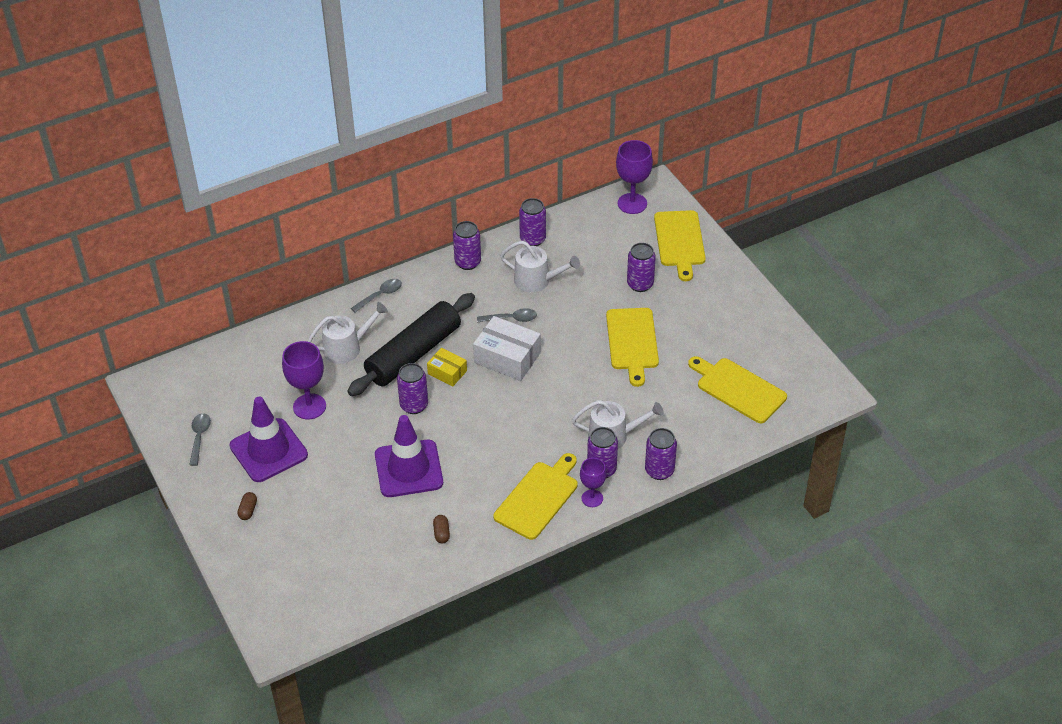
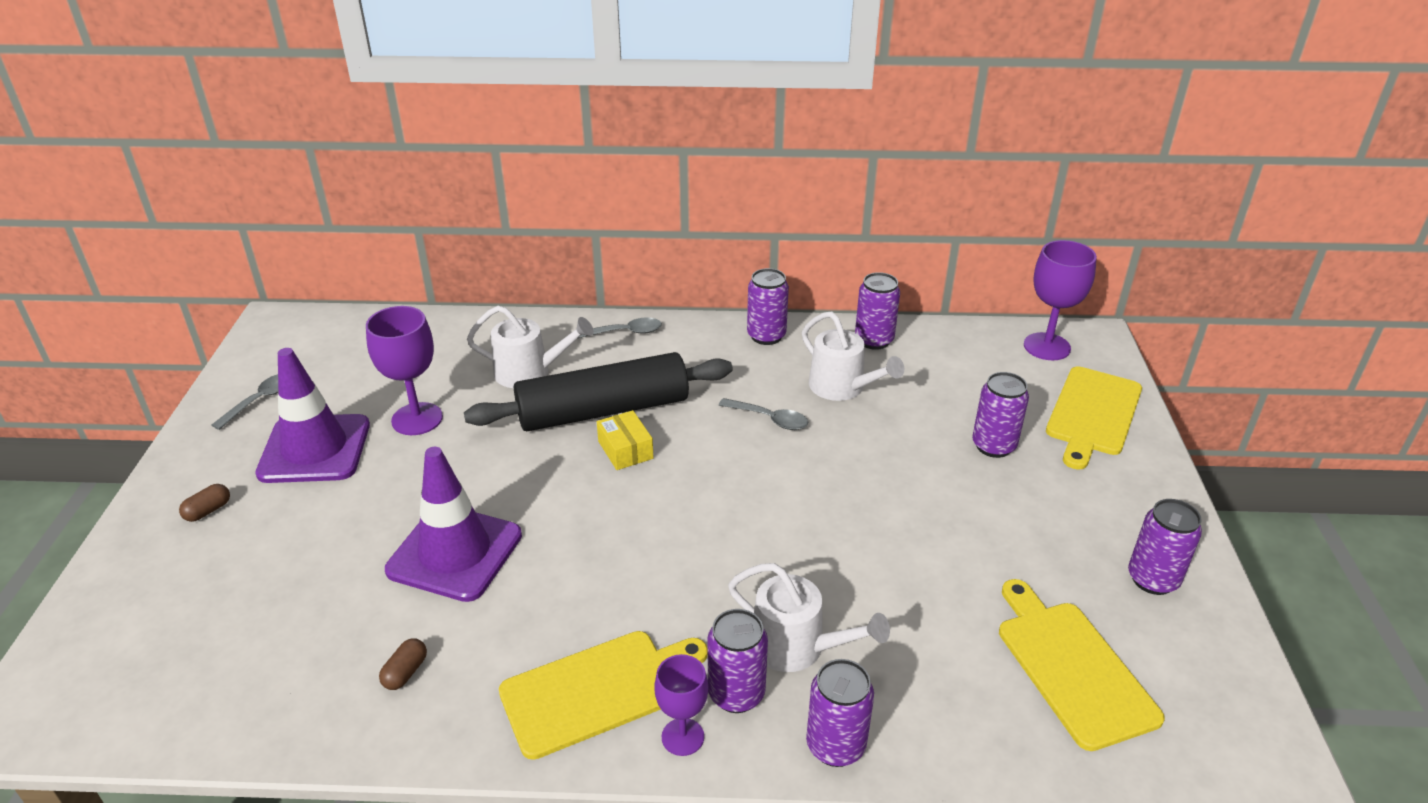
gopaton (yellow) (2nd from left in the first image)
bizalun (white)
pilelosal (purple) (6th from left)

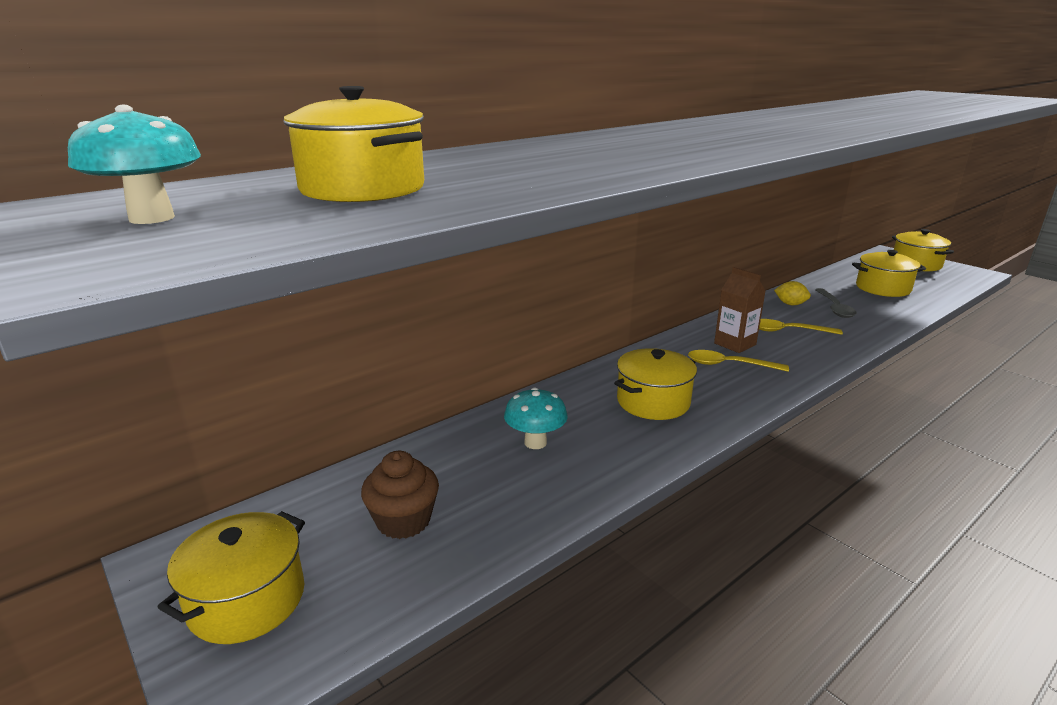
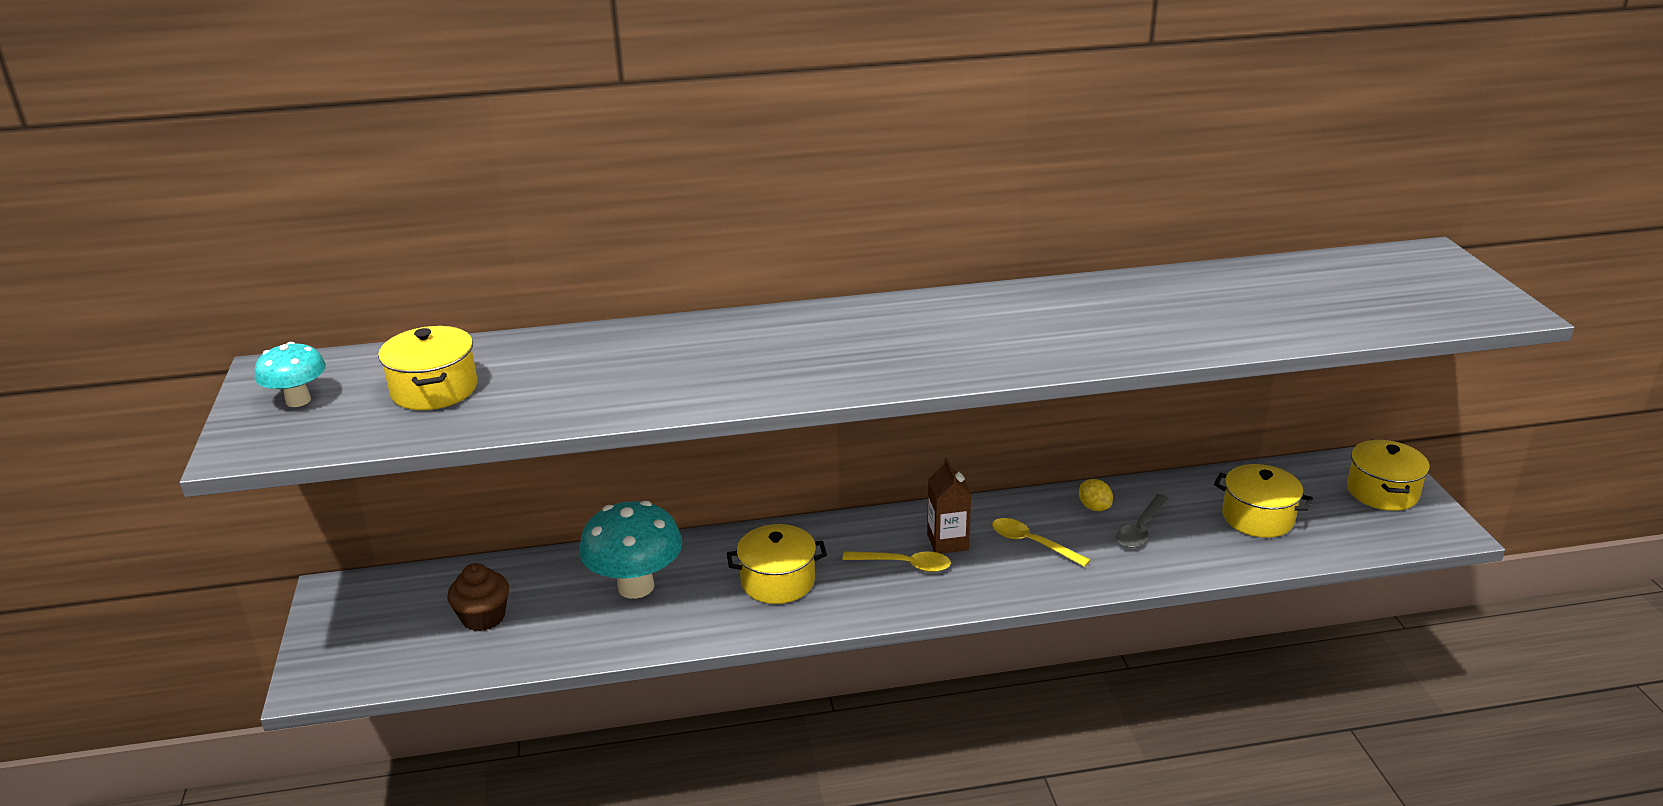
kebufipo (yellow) (1st from left)
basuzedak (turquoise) (2nd from left)
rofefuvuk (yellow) (1st from left in the first image)

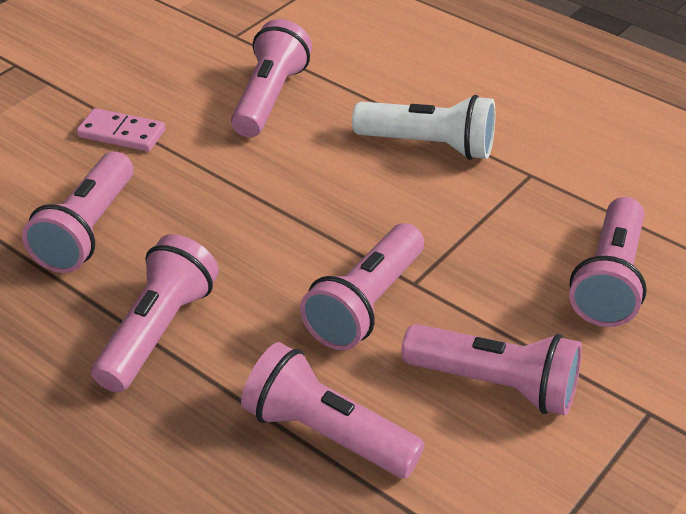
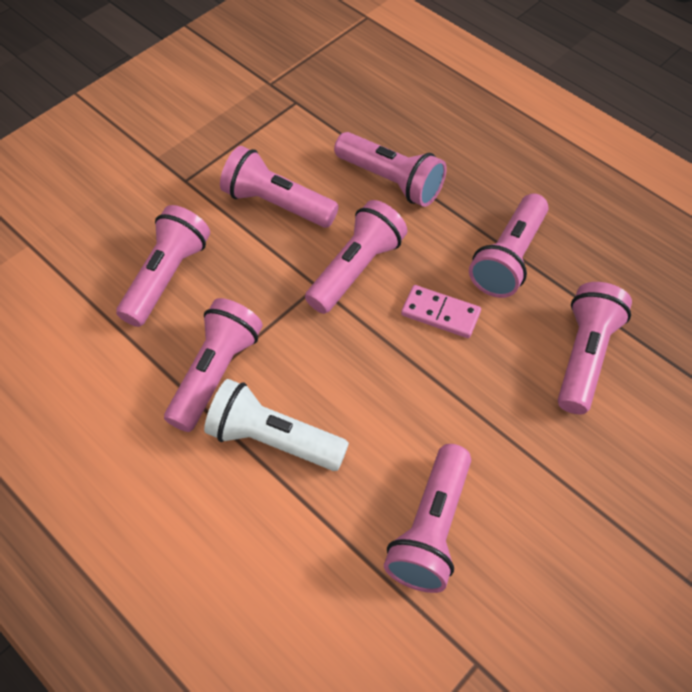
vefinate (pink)
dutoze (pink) (2nd from left)

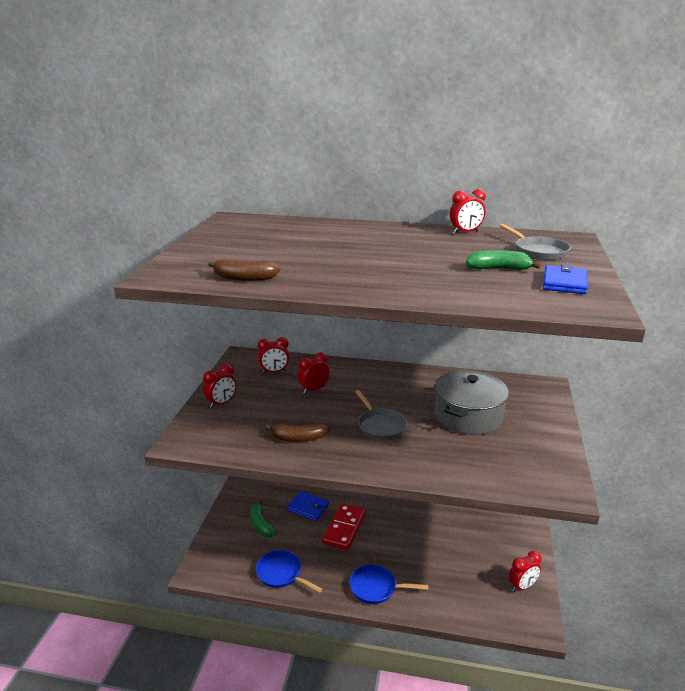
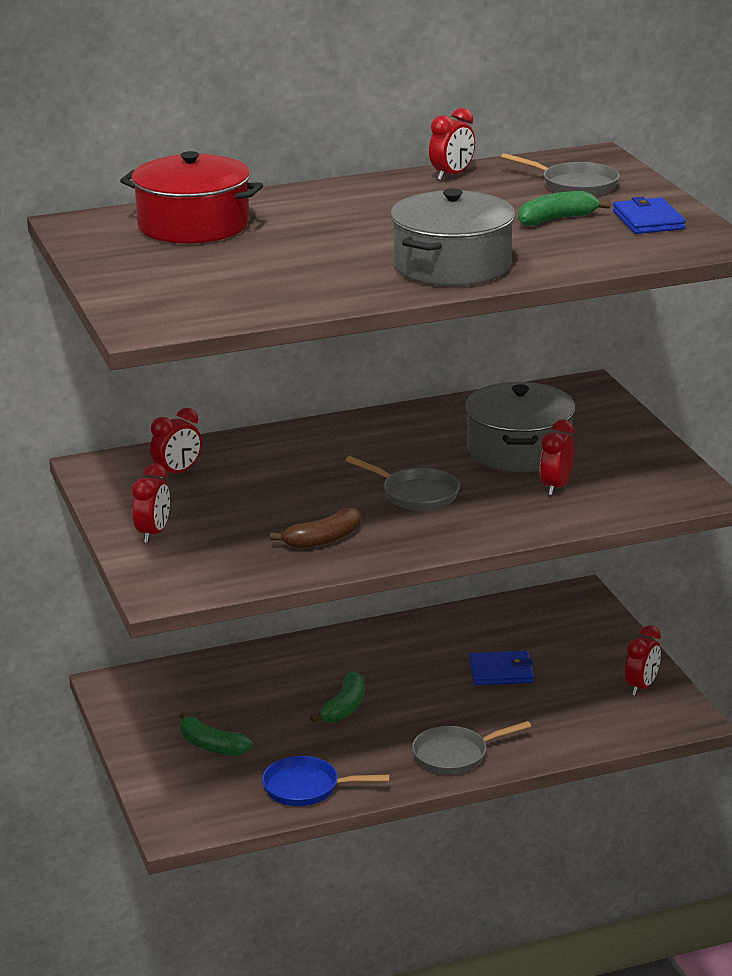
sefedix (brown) (1st from left in the first image)
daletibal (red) (4th from left)
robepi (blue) (1st from left)
sefedix (green) (2nd from left)
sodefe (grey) (2nd from left)
rofefuvuk (red)
rofefuvuk (grey) (1st from left)

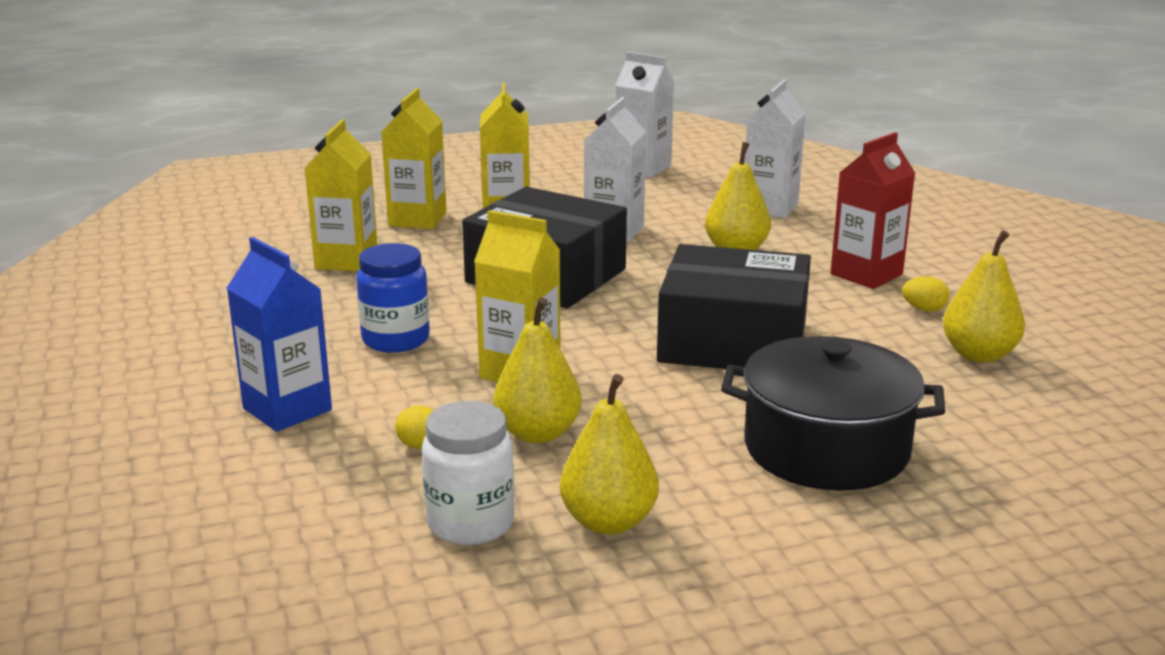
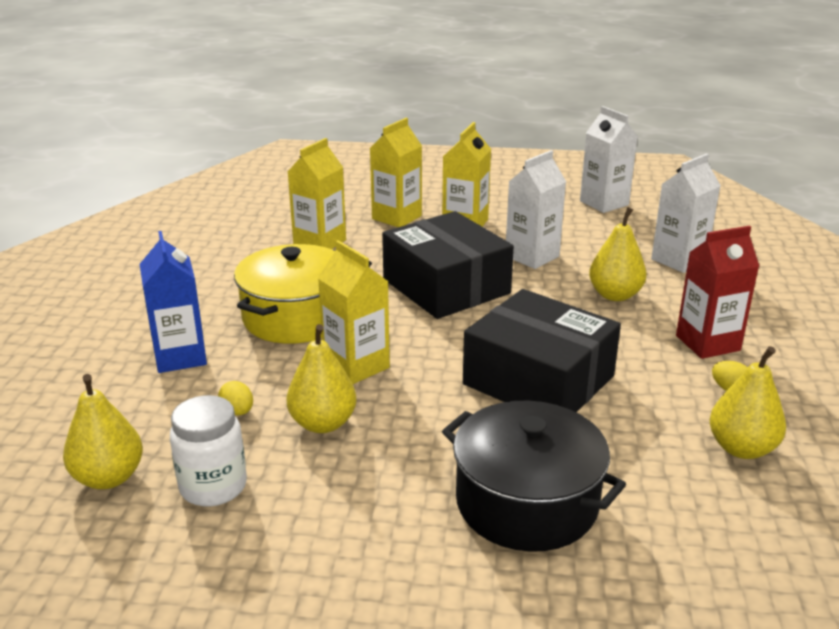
rofefuvuk (yellow)
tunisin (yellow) (1st from left)

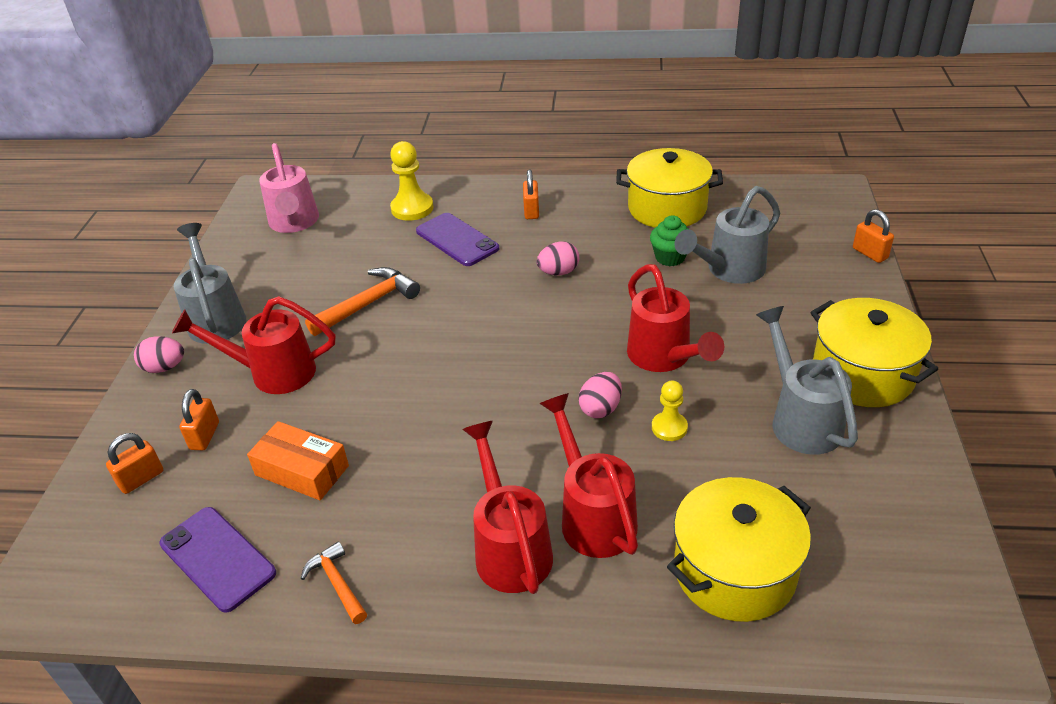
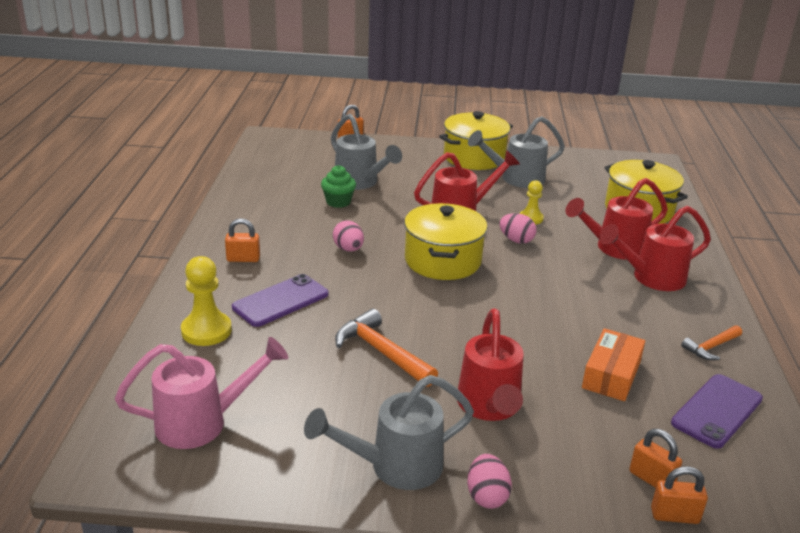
rofefuvuk (yellow) (1st from left)
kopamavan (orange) (4th from left)

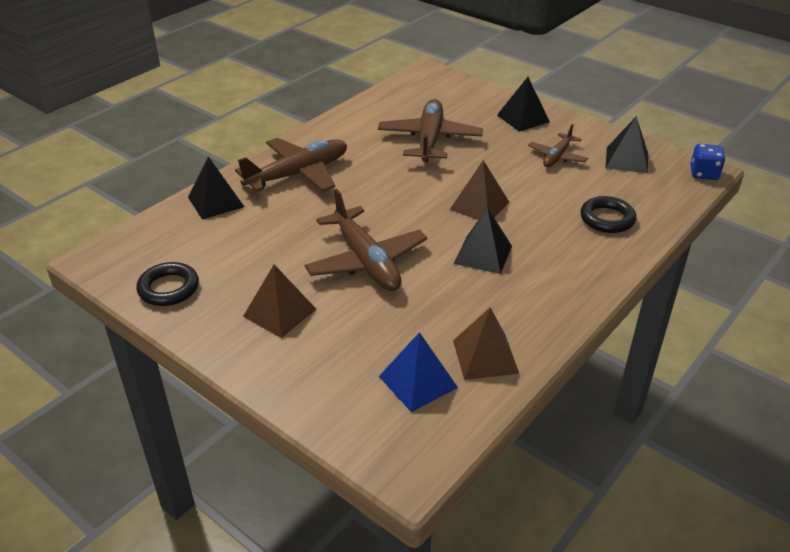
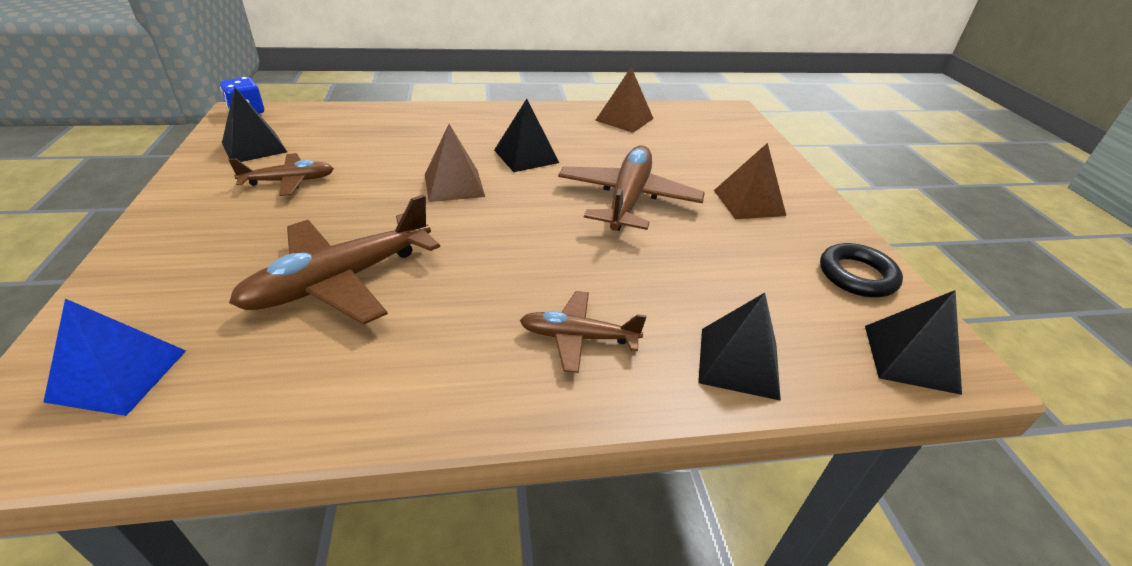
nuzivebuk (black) (4th from left)
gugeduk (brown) (3rd from left)
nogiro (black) (2nd from left in the first image)
nuzivebuk (blue)

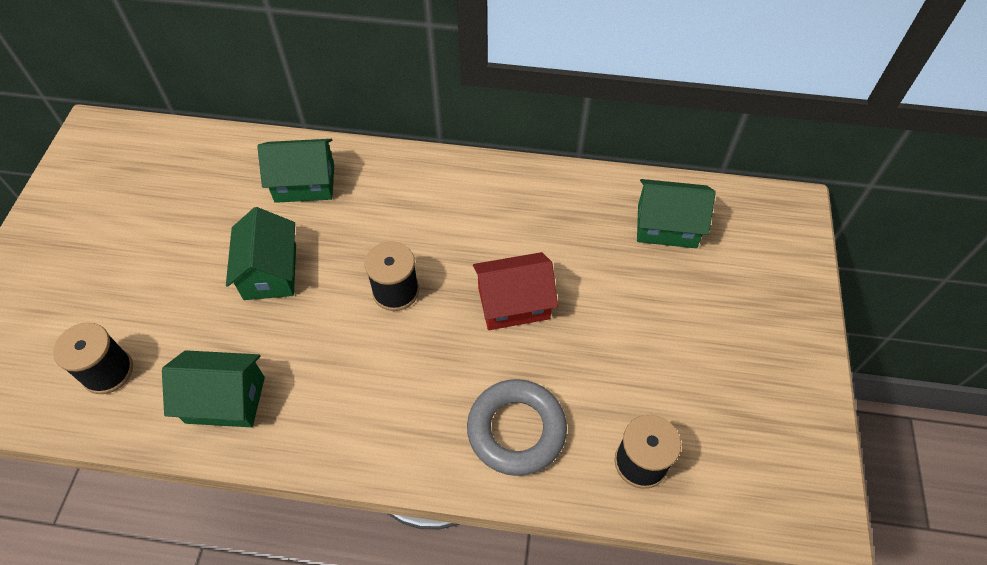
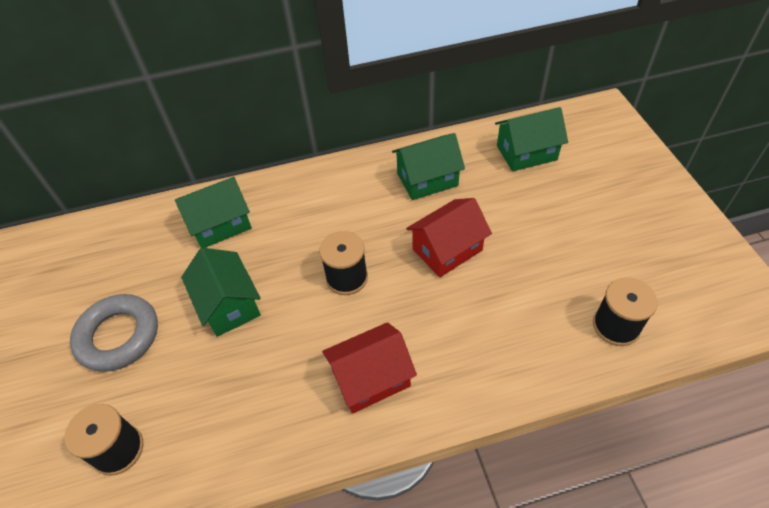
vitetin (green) (3rd from left)
nogiro (grey)
vitetin (red) (1st from left)

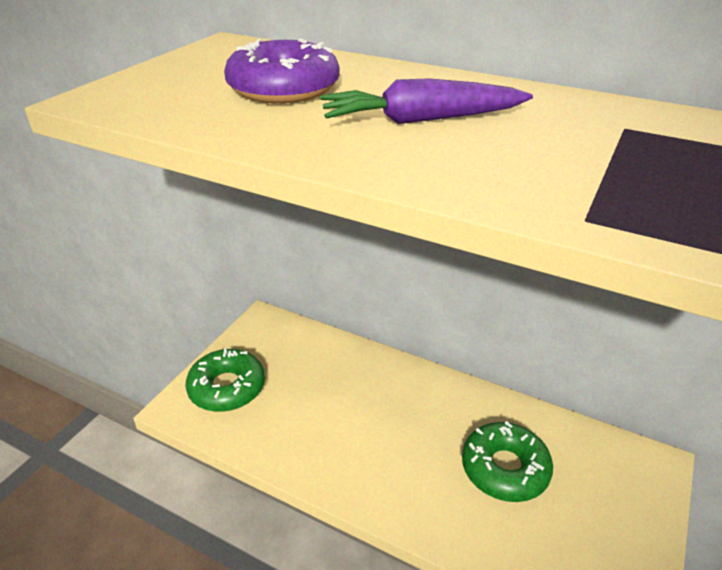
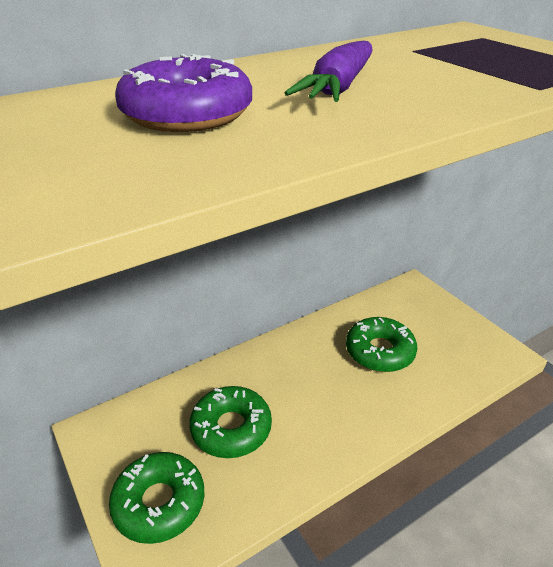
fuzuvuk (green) (2nd from left)

